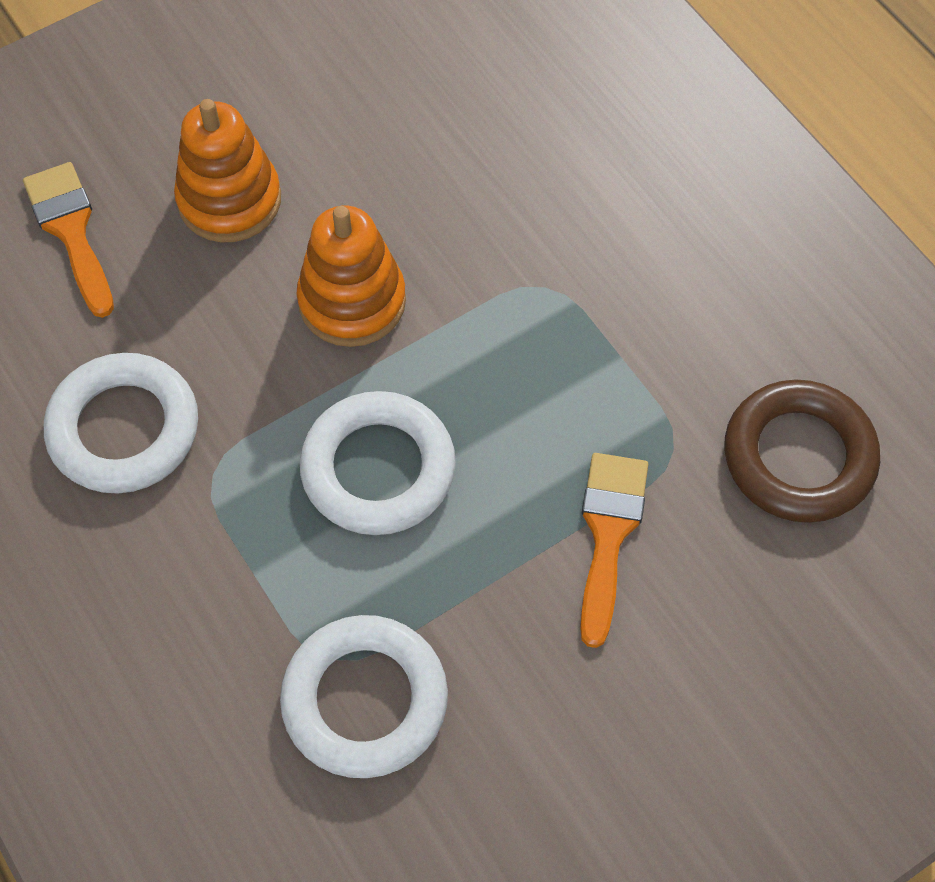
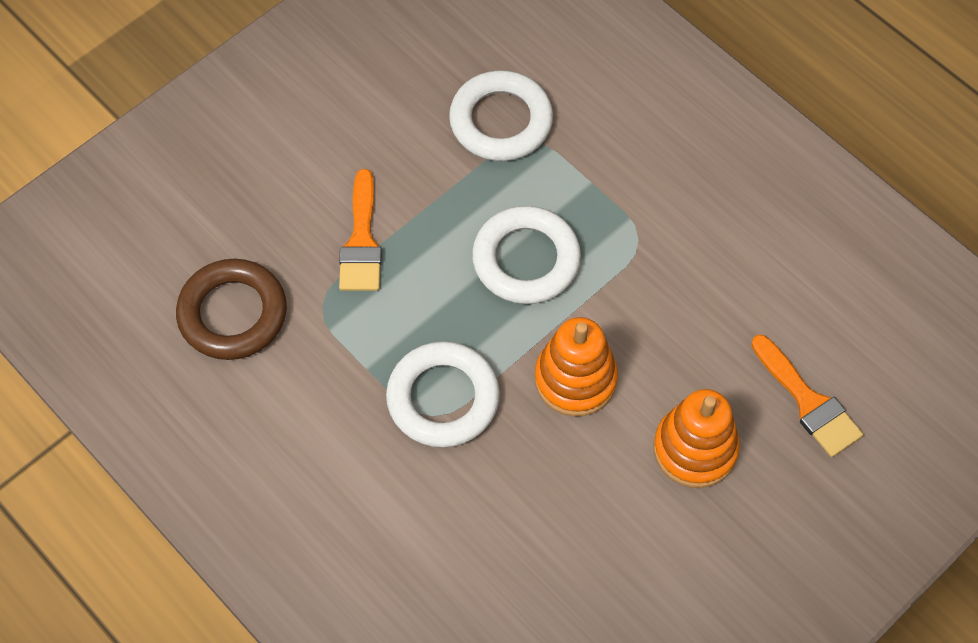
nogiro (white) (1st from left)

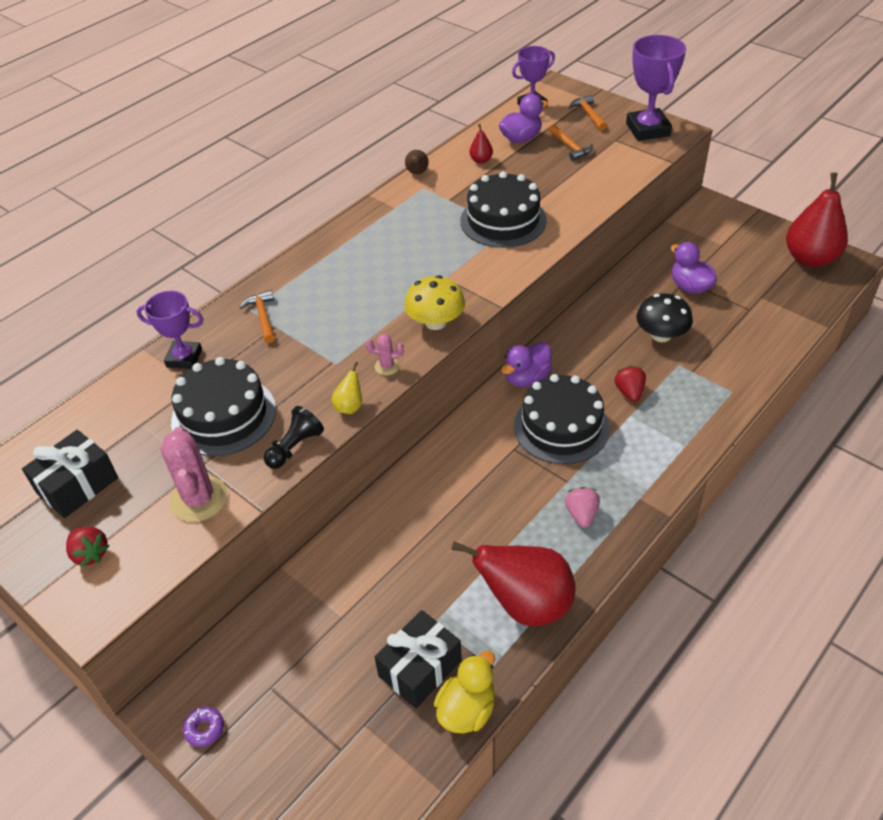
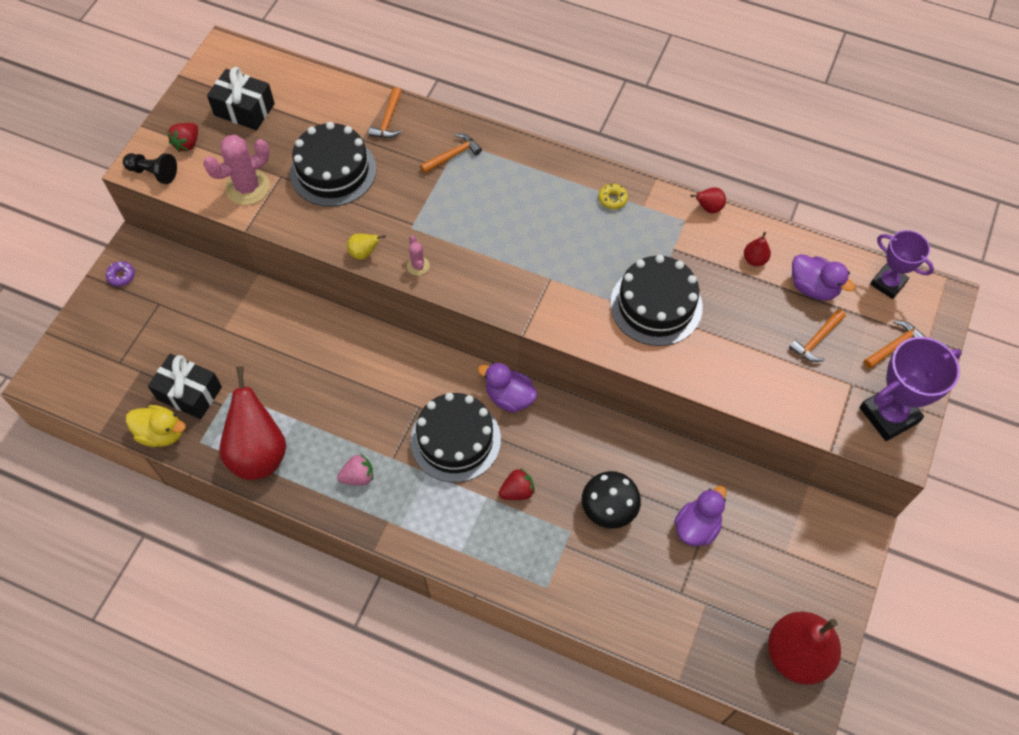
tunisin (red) (2nd from left)
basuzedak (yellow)
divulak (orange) (1st from left)
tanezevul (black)
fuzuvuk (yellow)

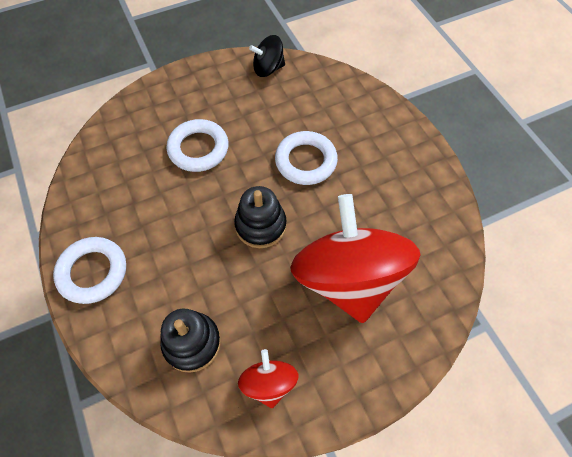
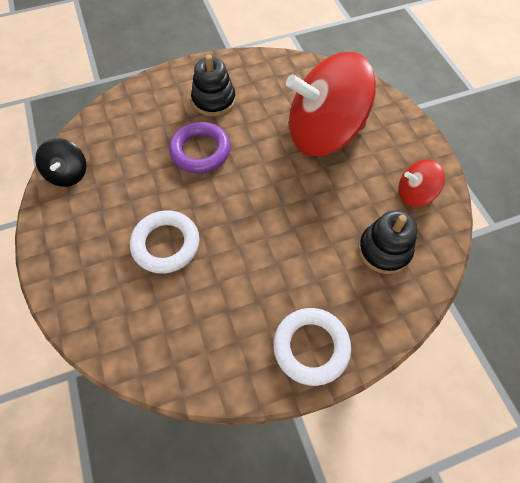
nogiro (purple)
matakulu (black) (1st from left)

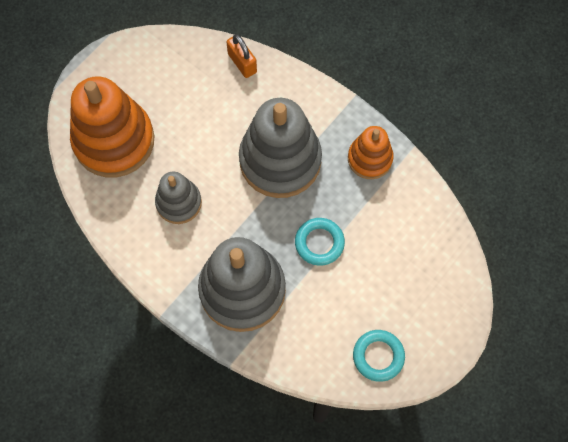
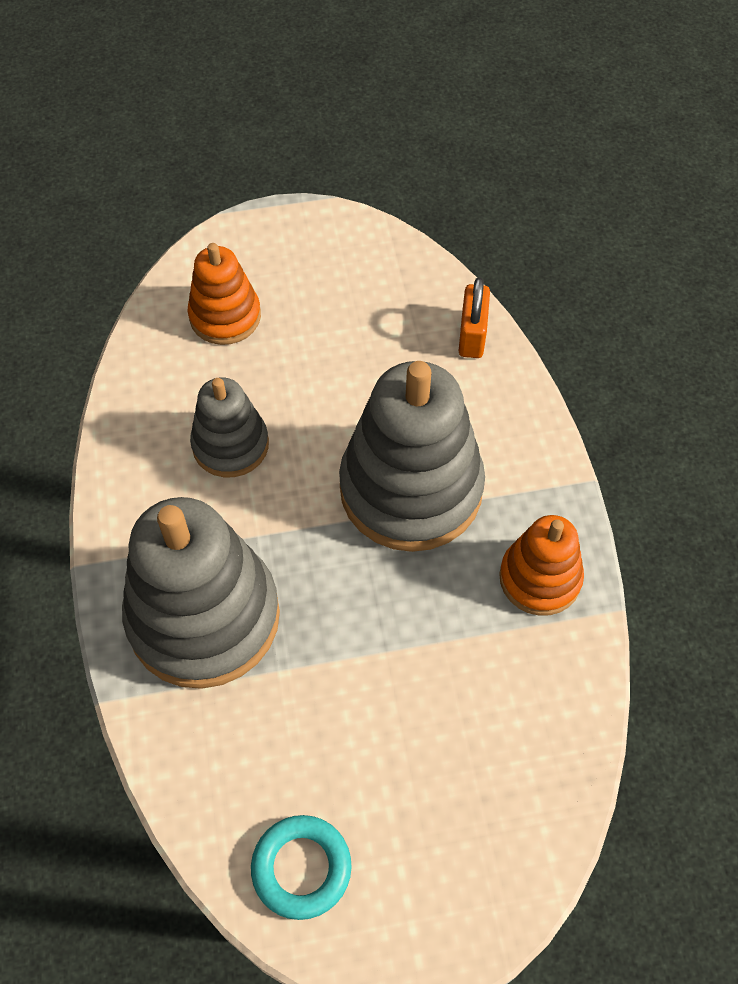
matakulu (orange) (1st from left)
nogiro (turquoise) (1st from left in the first image)

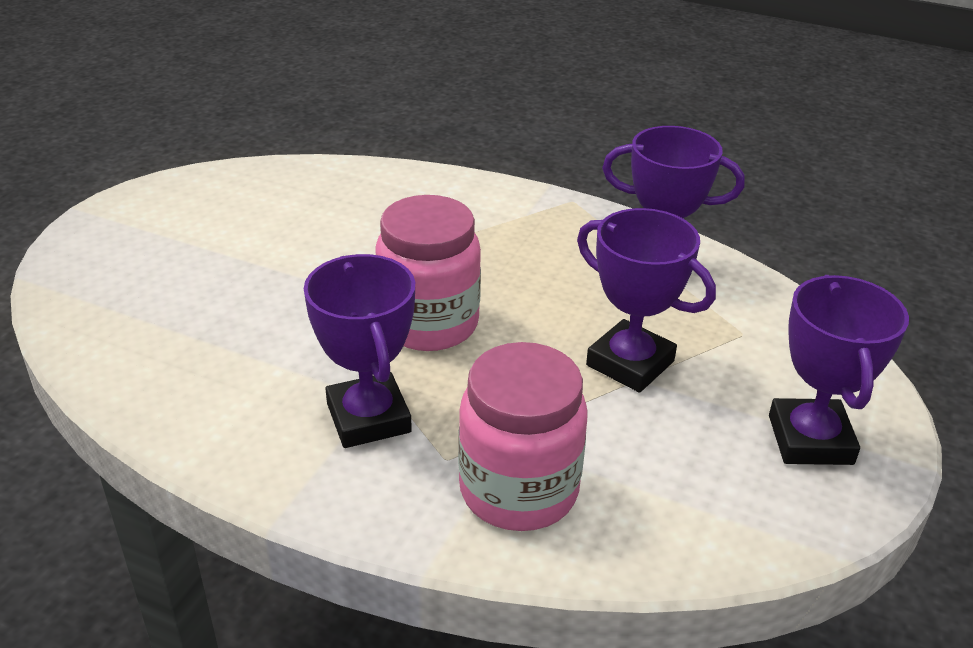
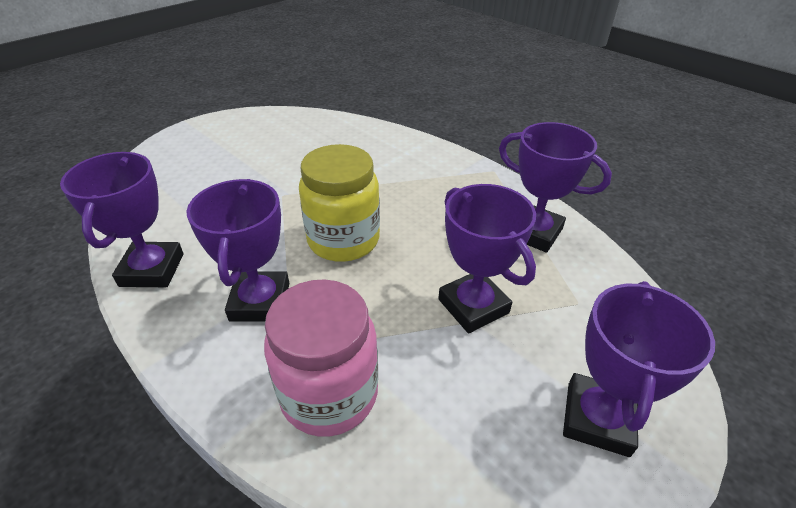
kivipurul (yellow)
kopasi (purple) (1st from left)

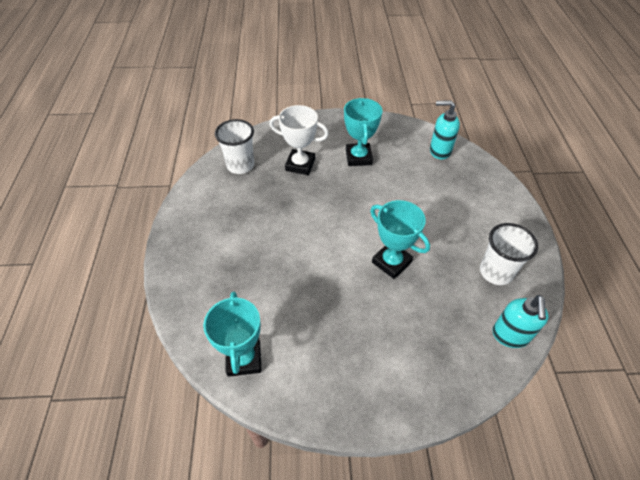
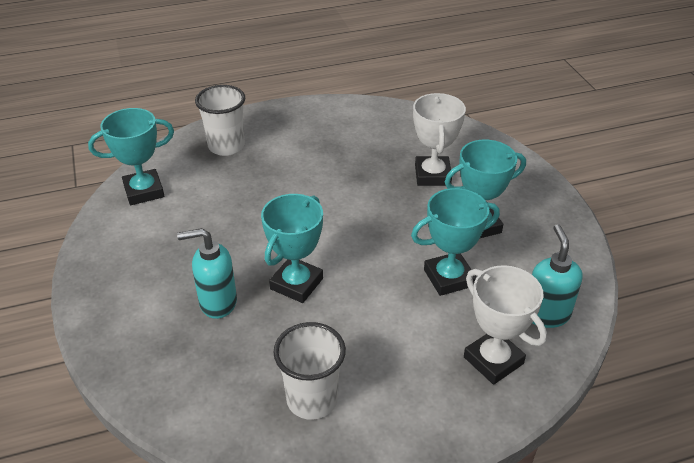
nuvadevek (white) (1st from left)
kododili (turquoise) (1st from left)
kopasi (turquoise) (3rd from left)
kopasi (white) (2nd from left)

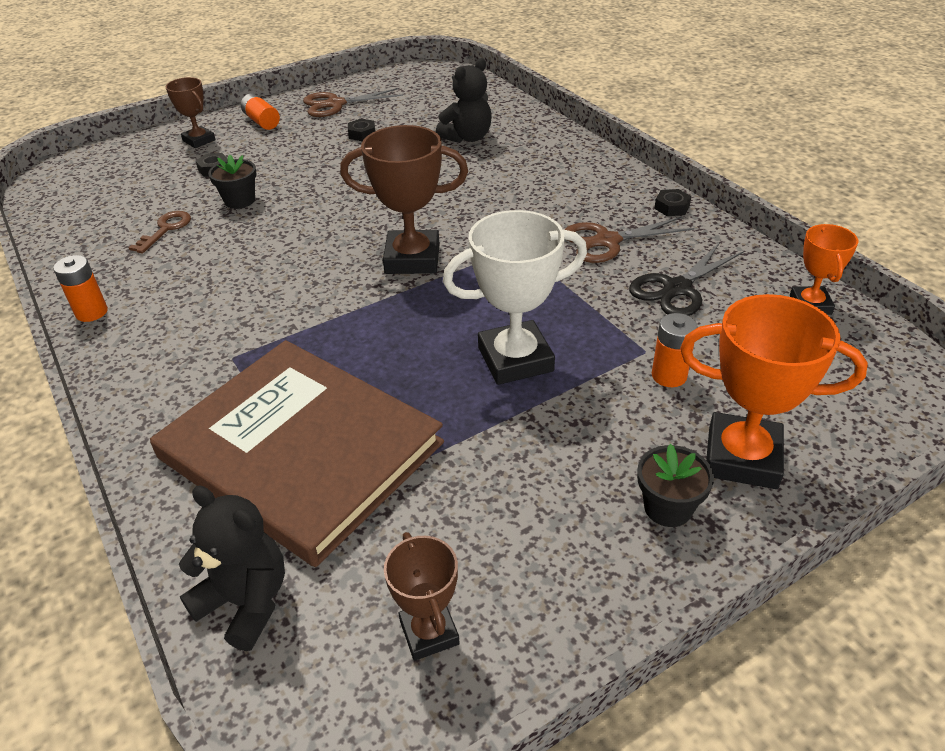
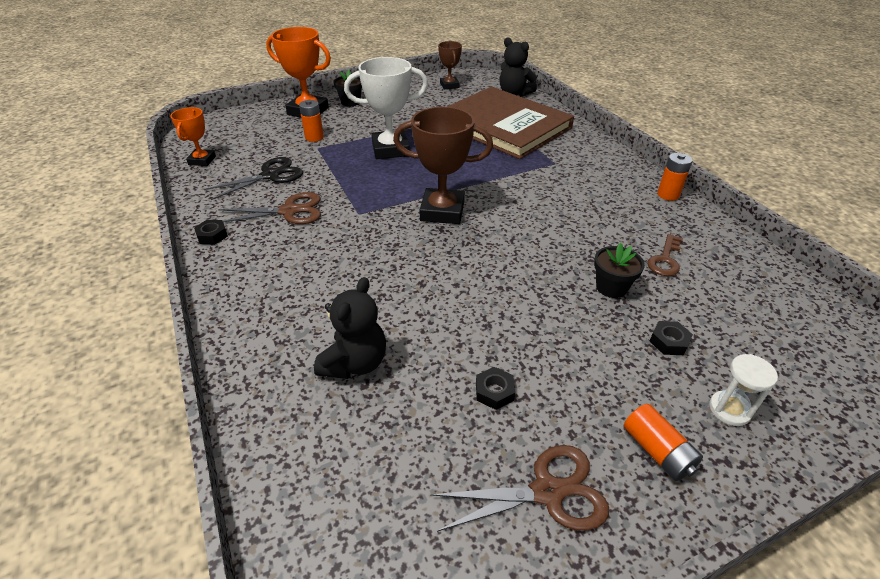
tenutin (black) (1st from left)
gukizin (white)

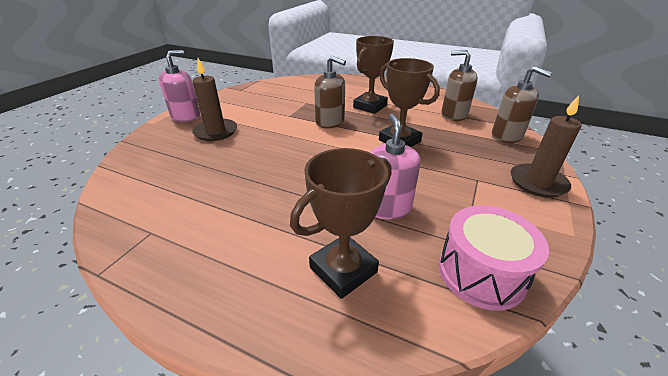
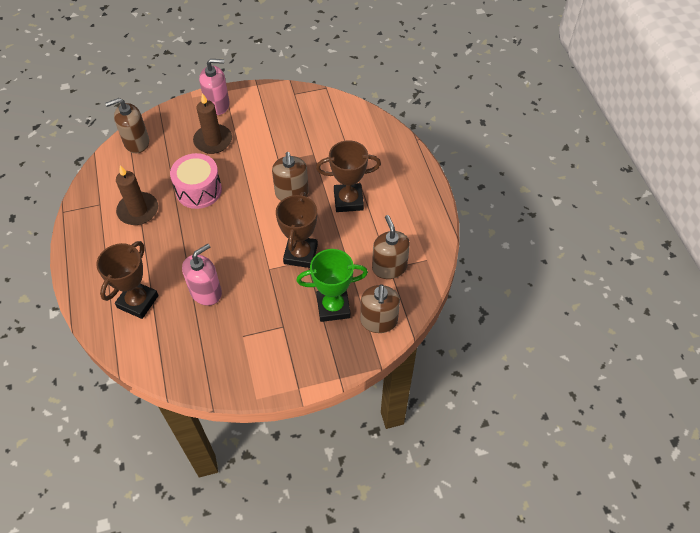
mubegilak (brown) (1st from left)
kopasi (brown) (1st from left)
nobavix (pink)
kododili (brown) (1st from left)
kopasi (green)

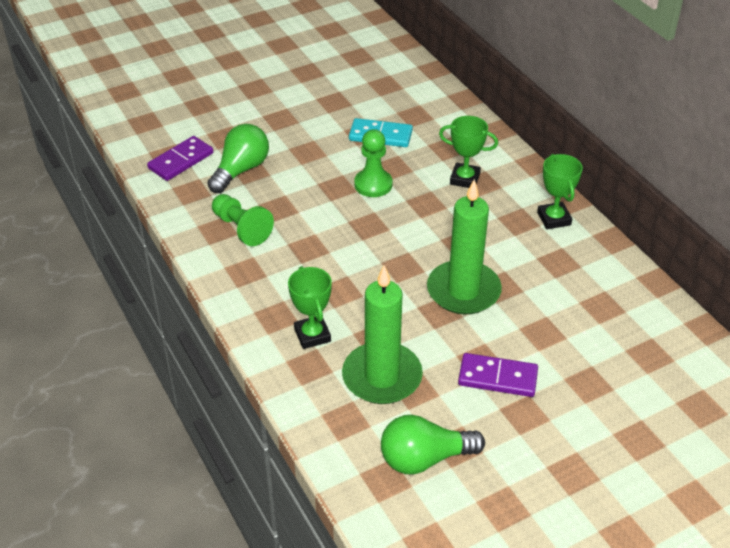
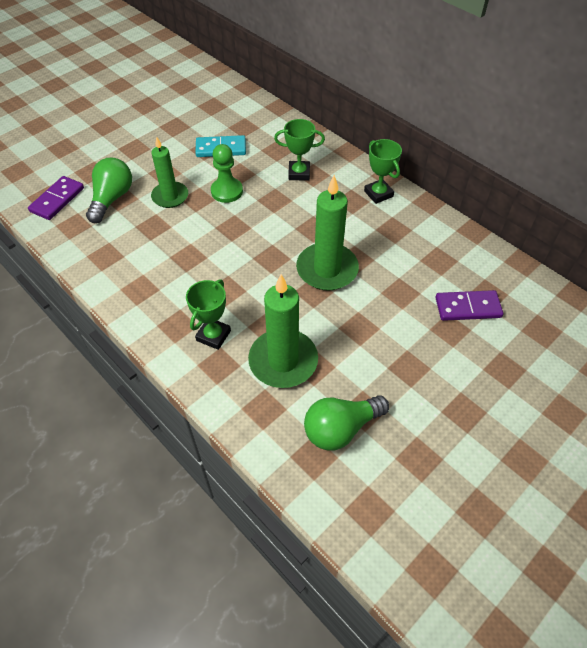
tanezevul (green) (1st from left in the first image)
kopasi (green) (1st from left)
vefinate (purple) (2nd from left)
mubegilak (green) (1st from left)

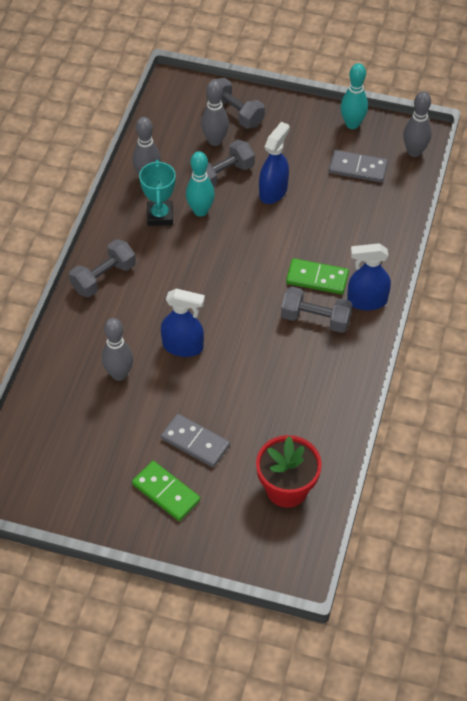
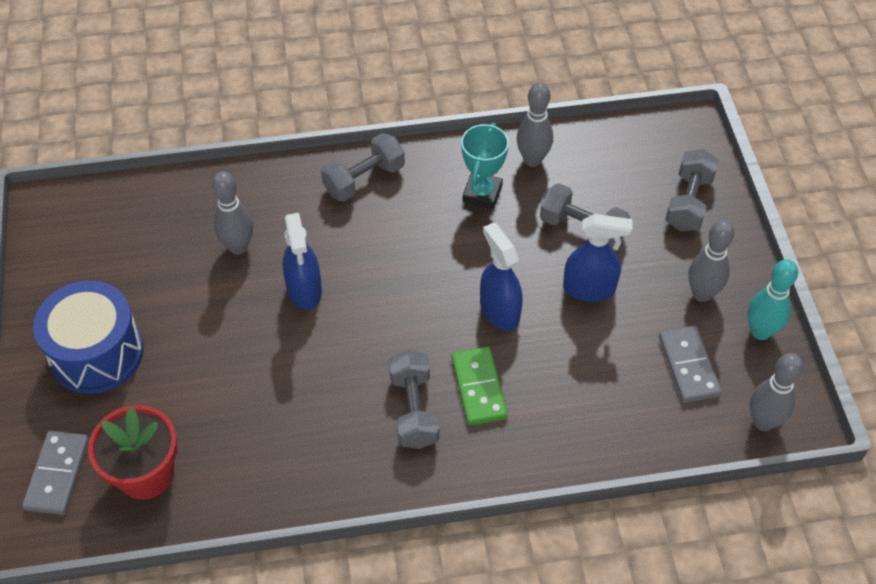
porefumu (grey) (3rd from left)
porefumu (turquoise) (1st from left in the first image)
kopasi (turquoise)
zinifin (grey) (1st from left)
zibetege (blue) (2nd from left)
vefinate (grey) (1st from left)
nobavix (blue)

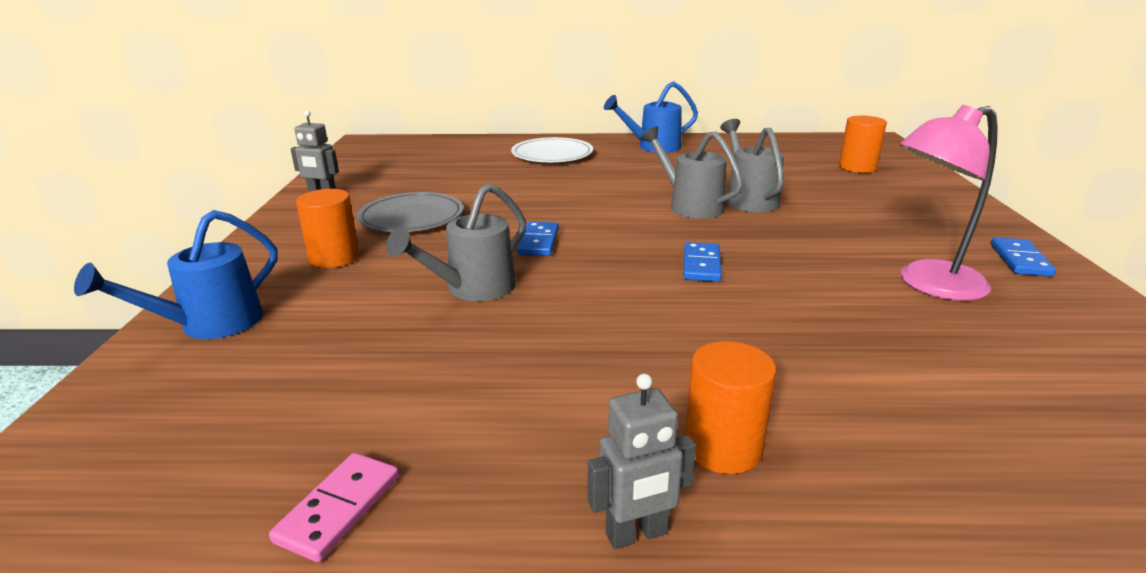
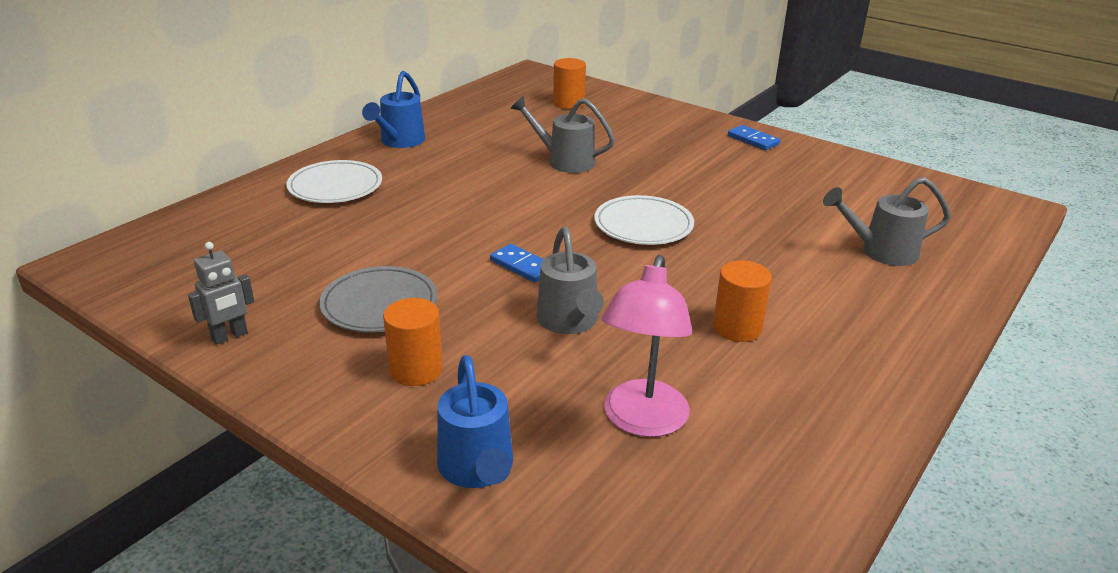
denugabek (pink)
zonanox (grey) (3rd from left)
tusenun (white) (2nd from left)
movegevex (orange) (3rd from left)
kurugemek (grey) (2nd from left in the first image)
vefinate (pink)

